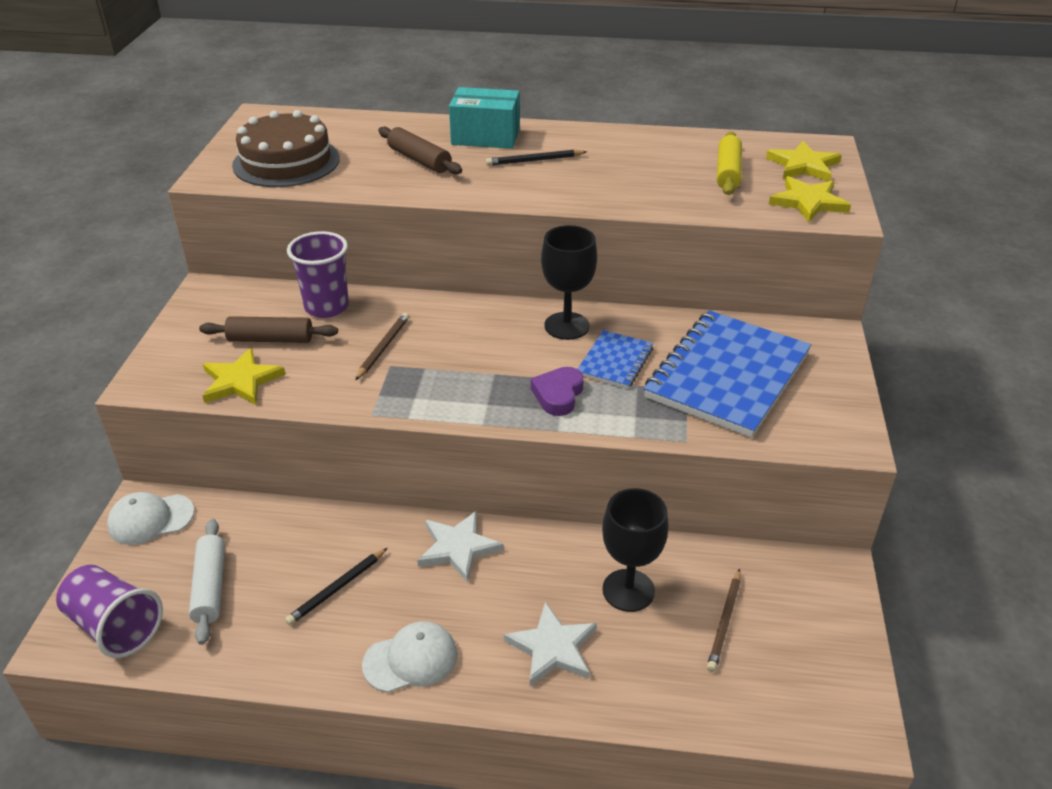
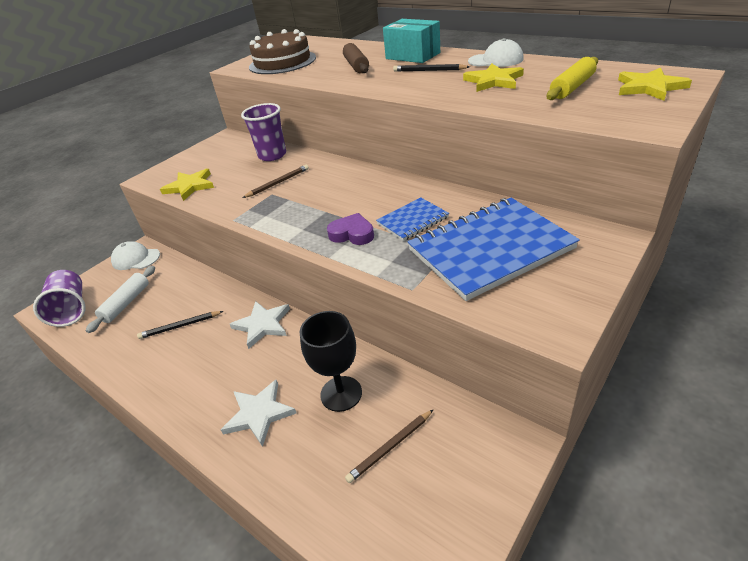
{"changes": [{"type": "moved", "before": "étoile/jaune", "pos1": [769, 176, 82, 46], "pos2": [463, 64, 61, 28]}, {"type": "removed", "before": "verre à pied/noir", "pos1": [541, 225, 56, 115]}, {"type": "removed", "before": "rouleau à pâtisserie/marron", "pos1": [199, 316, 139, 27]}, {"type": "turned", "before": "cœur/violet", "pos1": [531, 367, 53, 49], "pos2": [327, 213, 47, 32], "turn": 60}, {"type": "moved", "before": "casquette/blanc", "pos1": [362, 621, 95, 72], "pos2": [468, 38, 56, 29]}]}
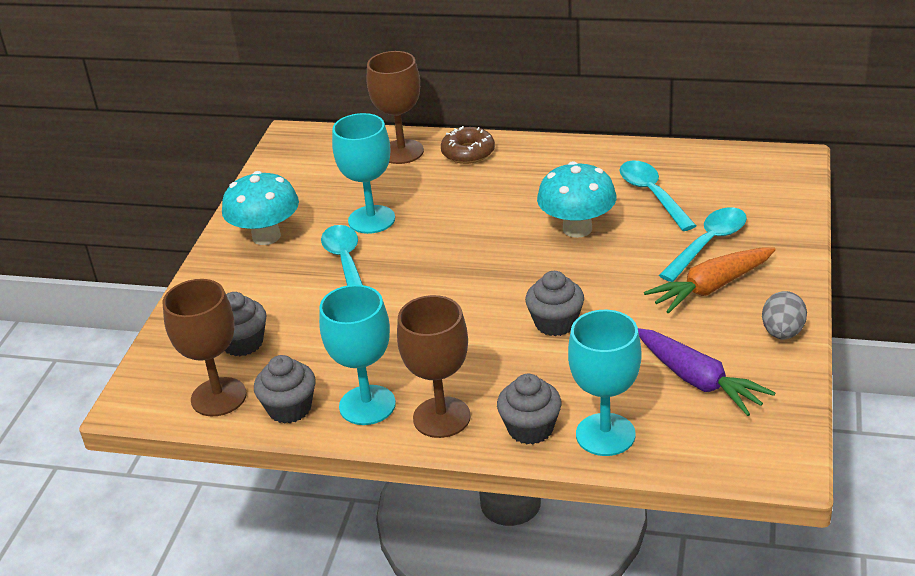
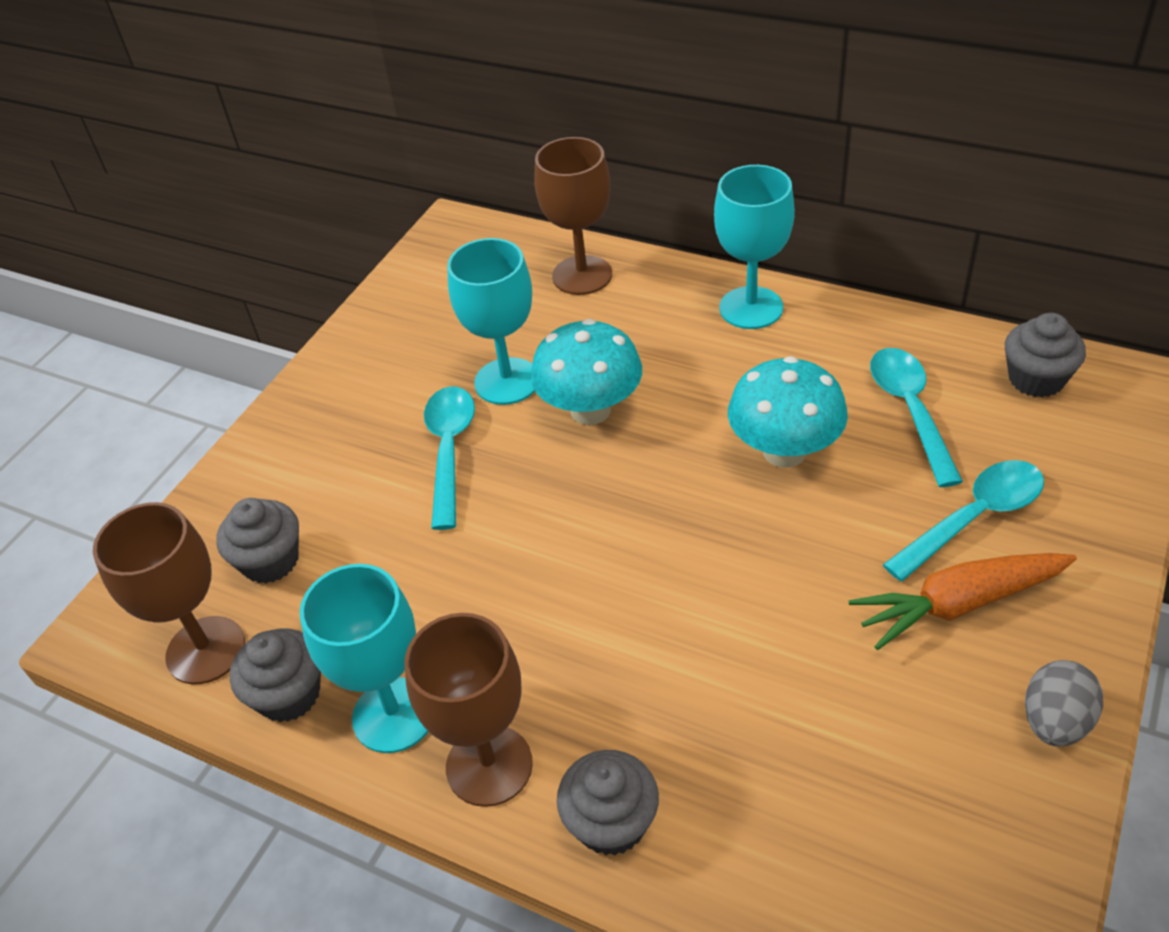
{"changes": [{"type": "removed", "before": "beignet/marron", "pos1": [441, 126, 54, 38]}, {"type": "moved", "before": "champignon/turquoise", "pos1": [222, 171, 77, 74], "pos2": [531, 319, 111, 106]}, {"type": "moved", "before": "muffin/gris", "pos1": [525, 271, 59, 65], "pos2": [1005, 313, 81, 84]}, {"type": "moved", "before": "verre à pied/turquoise", "pos1": [568, 310, 74, 146], "pos2": [714, 165, 81, 164]}, {"type": "removed", "before": "carotte/violet", "pos1": [638, 328, 138, 88]}]}
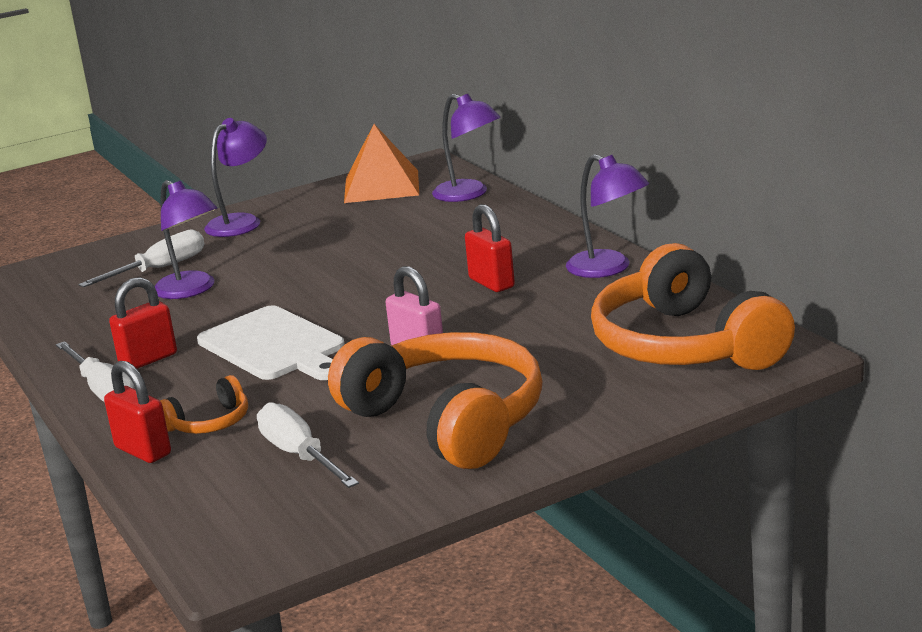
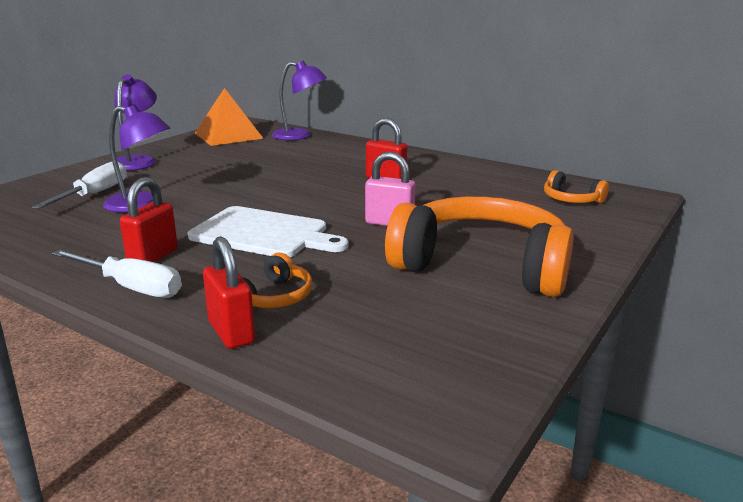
{"changes": [{"type": "removed", "before": "lampe/violet", "pos1": [566, 154, 83, 124]}, {"type": "resized", "before": "casque audio/orange", "pos1": [591, 243, 204, 127], "pos2": [544, 170, 65, 33], "scale": 0.44}, {"type": "turned", "before": "cadenas/rouge", "pos1": [104, 361, 67, 102], "pos2": [203, 236, 52, 113], "turn": 45}, {"type": "removed", "before": "tournevis/blanc", "pos1": [257, 402, 102, 86]}]}
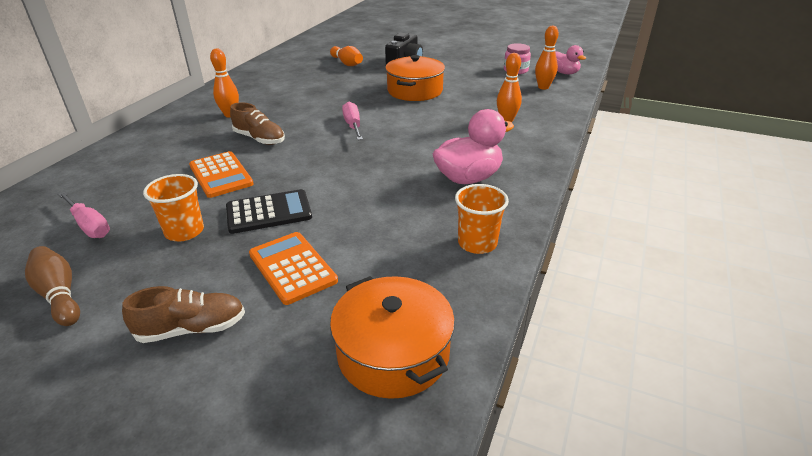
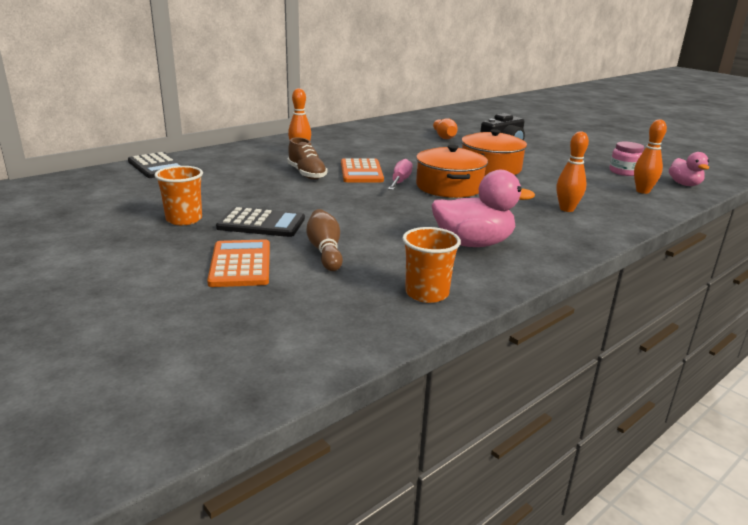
{"changes": [{"type": "moved", "before": "calculatrice/orange", "pos1": [189, 151, 65, 47], "pos2": [341, 158, 43, 24]}, {"type": "removed", "before": "tournevis/rose", "pos1": [58, 192, 52, 46]}, {"type": "moved", "before": "quille/marron", "pos1": [25, 246, 55, 80], "pos2": [307, 209, 36, 62]}, {"type": "moved", "before": "marmite/orange", "pos1": [330, 276, 125, 123], "pos2": [416, 145, 72, 53]}, {"type": "removed", "before": "chaussure/marron", "pos1": [122, 286, 123, 57]}, {"type": "added", "after": "calculatrice/noir", "pos2": [128, 152, 56, 26]}]}
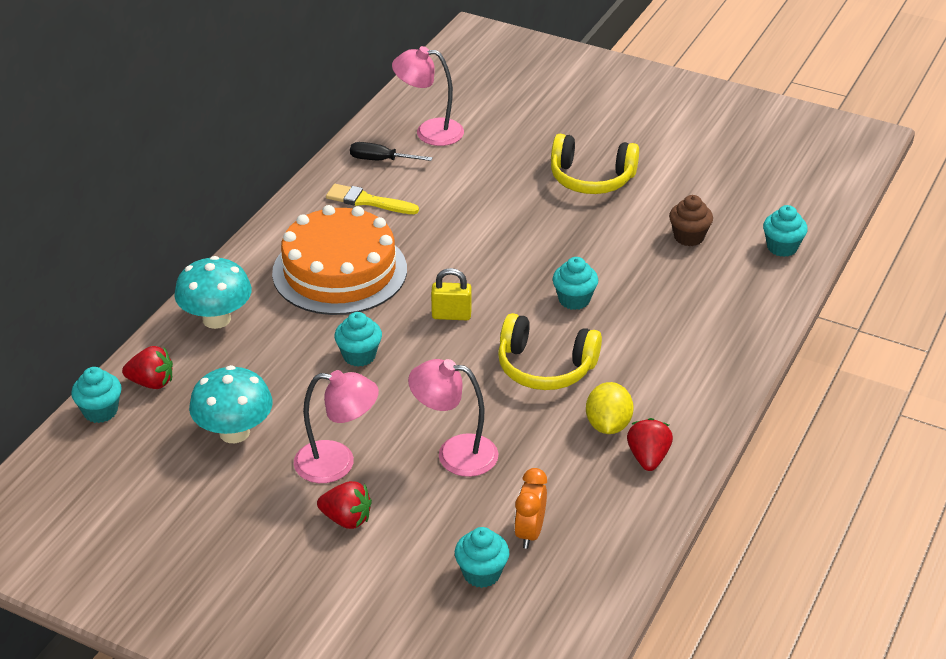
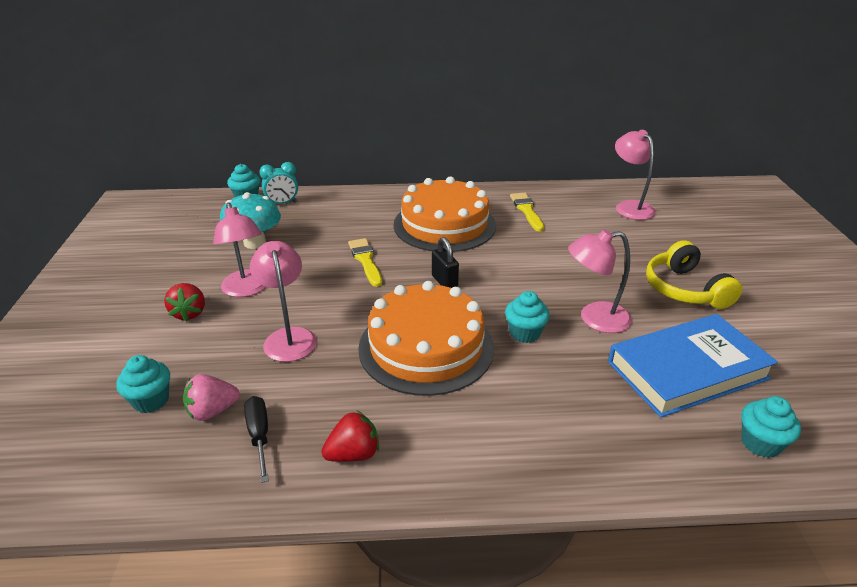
{"changes": [{"type": "moved", "before": "tournevis/noir", "pos1": [350, 142, 83, 19], "pos2": [244, 396, 25, 87]}, {"type": "replaced", "before": "muffin/marron", "after": "livre/bleu", "pos1": [669, 195, 44, 51], "pos2": [608, 314, 170, 103]}, {"type": "removed", "before": "champignon/turquoise", "pos1": [174, 256, 78, 73]}, {"type": "recoloured", "before": "cadenas/jaune", "after": "cadenas/noir", "pos1": [431, 268, 41, 52], "pos2": [432, 237, 27, 51]}, {"type": "replaced", "before": "muffin/turquoise", "after": "pinceau/jaune", "pos1": [334, 312, 48, 55], "pos2": [348, 238, 34, 49]}, {"type": "replaced", "before": "casque audio/jaune", "after": "gâteau/orange", "pos1": [498, 313, 104, 77], "pos2": [358, 281, 136, 115]}, {"type": "replaced", "before": "fraise/rouge", "after": "réveil/turquoise", "pos1": [122, 346, 51, 43], "pos2": [259, 162, 39, 42]}, {"type": "removed", "before": "citron/jaune", "pos1": [586, 382, 48, 52]}, {"type": "replaced", "before": "réveil/orange", "after": "fraise/rose", "pos1": [514, 468, 33, 81], "pos2": [183, 374, 57, 47]}, {"type": "added", "after": "lampe/rose", "pos2": [568, 229, 64, 104]}]}
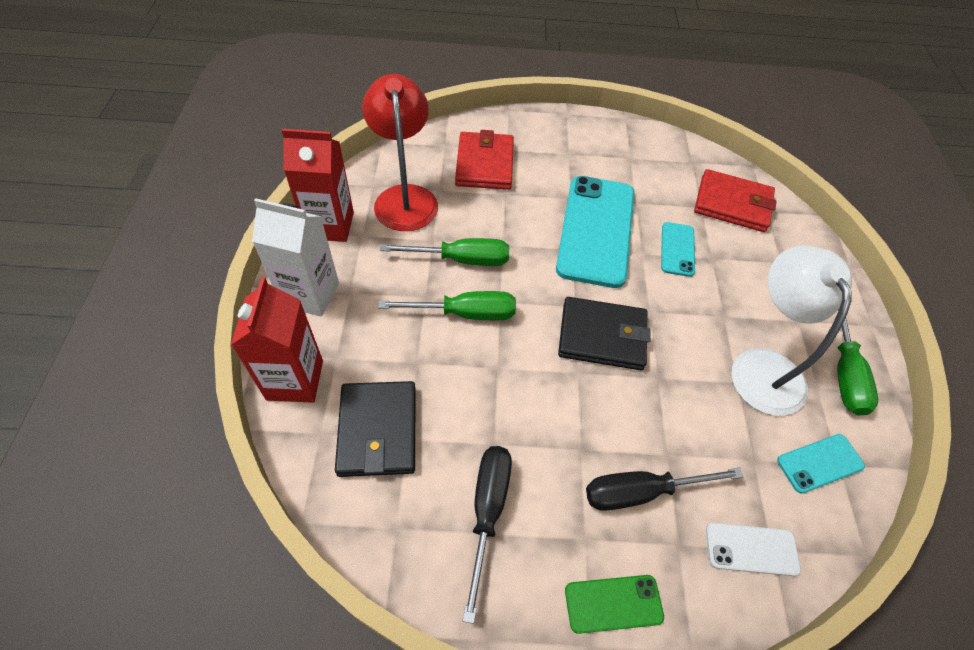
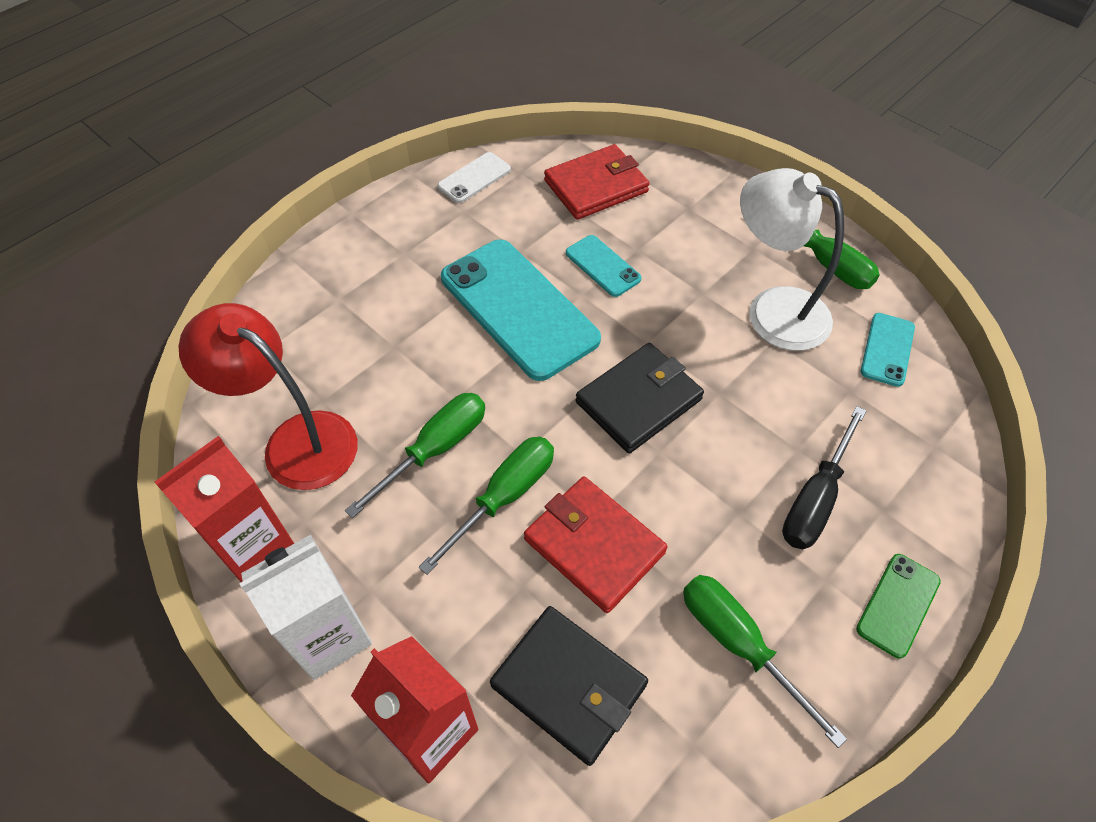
{"changes": [{"type": "moved", "before": "portefeuille/rouge", "pos1": [455, 130, 59, 60], "pos2": [524, 476, 143, 137]}, {"type": "recoloured", "before": "tournevis/noir", "after": "tournevis/vert", "pos1": [463, 446, 49, 178], "pos2": [683, 575, 164, 173]}, {"type": "moved", "before": "téléphone/blanc", "pos1": [706, 523, 95, 53], "pos2": [437, 152, 74, 51]}]}
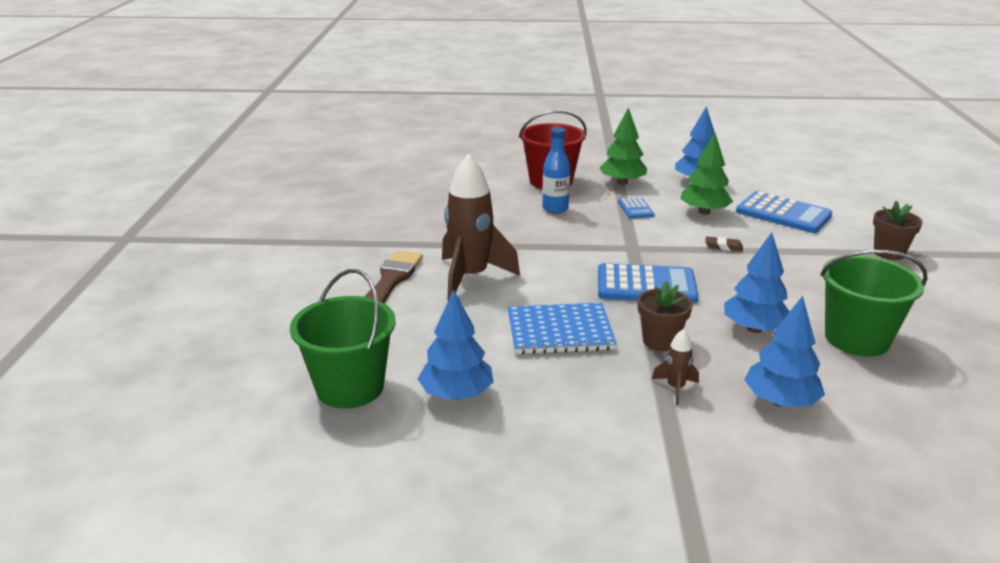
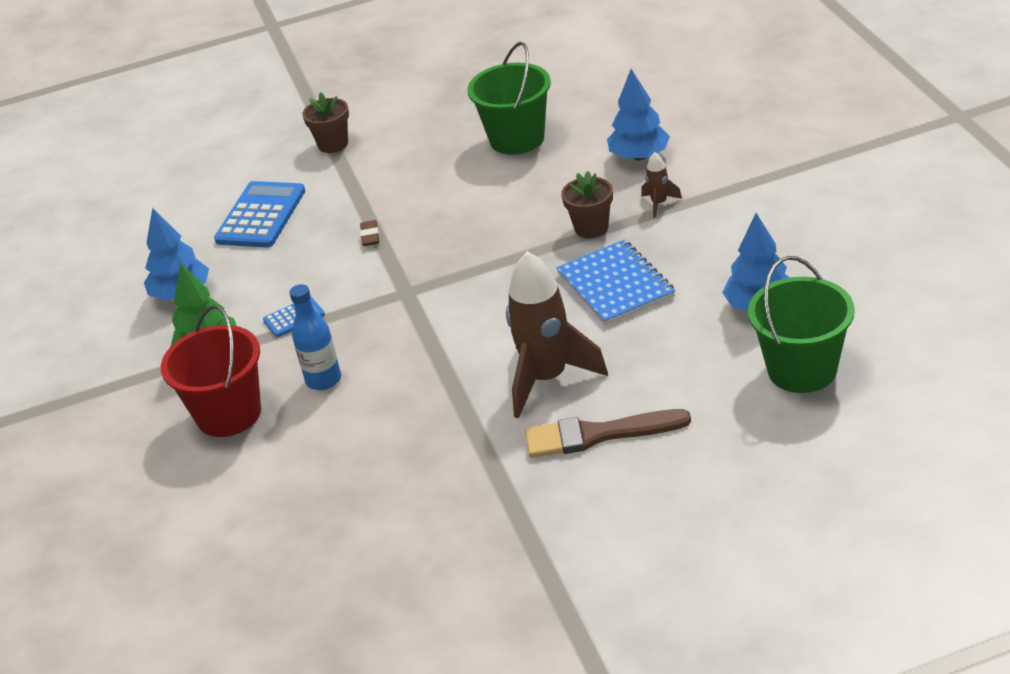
{"changes": [{"type": "removed", "before": "arbre/vert", "pos1": [680, 133, 53, 82]}, {"type": "removed", "before": "arbre/bleu", "pos1": [724, 232, 66, 101]}, {"type": "removed", "before": "calculatrice/bleu", "pos1": [598, 263, 101, 40]}]}
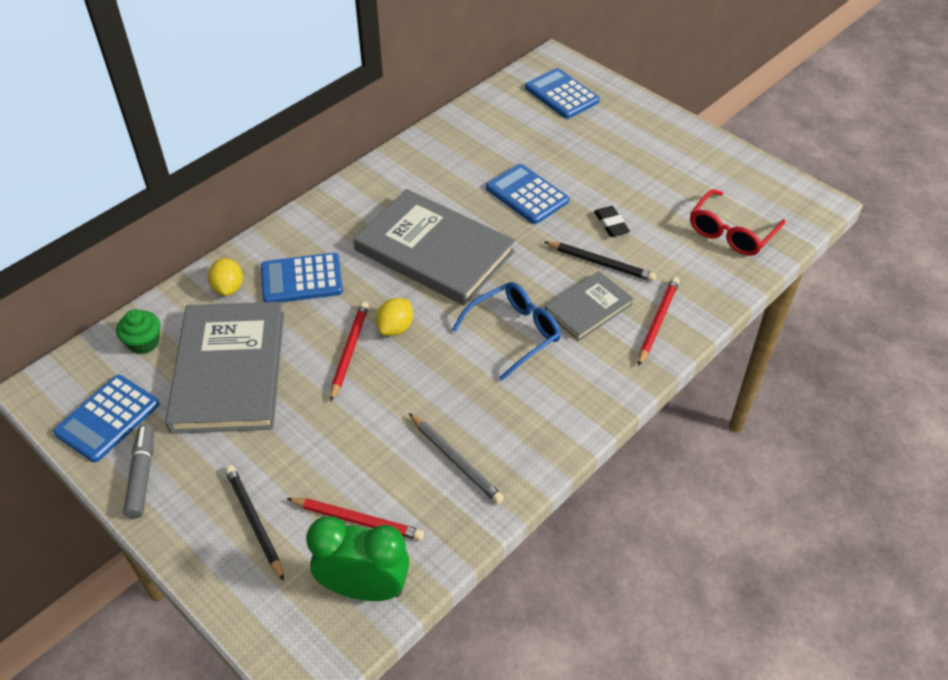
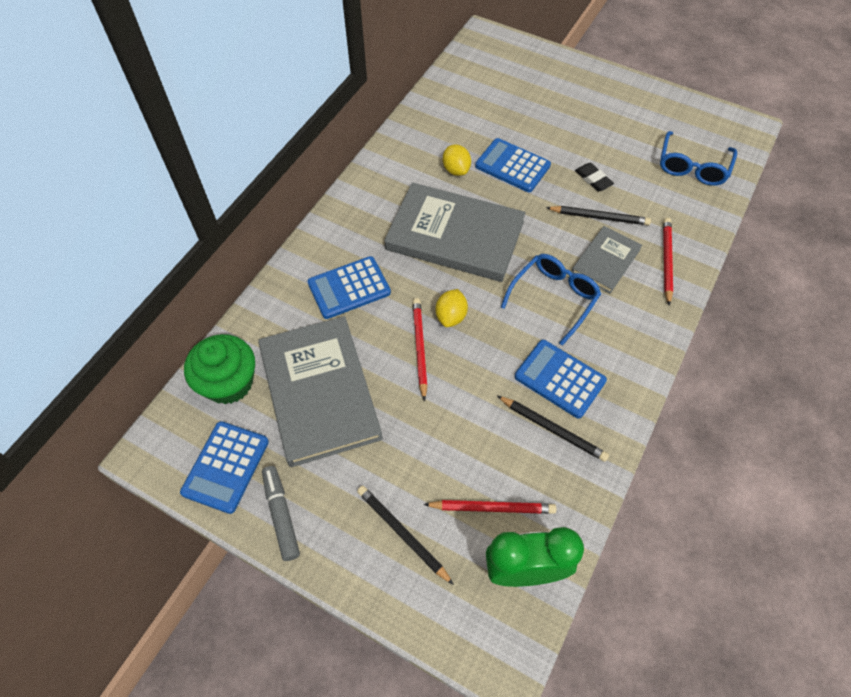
{"changes": [{"type": "moved", "before": "calculatrice/bleu", "pos1": [525, 68, 75, 51], "pos2": [515, 340, 92, 78]}, {"type": "recoloured", "before": "lunettes/rouge", "after": "lunettes/bleu", "pos1": [690, 189, 96, 67], "pos2": [660, 131, 77, 55]}, {"type": "moved", "before": "citron/jaune", "pos1": [208, 258, 35, 38], "pos2": [443, 144, 28, 32]}, {"type": "resized", "before": "muffin/vert", "pos1": [116, 309, 44, 45], "pos2": [184, 334, 71, 70], "scale": 1.69}, {"type": "recoloured", "before": "crayon/gris", "after": "crayon/noir", "pos1": [409, 413, 95, 91], "pos2": [497, 396, 112, 66]}]}
